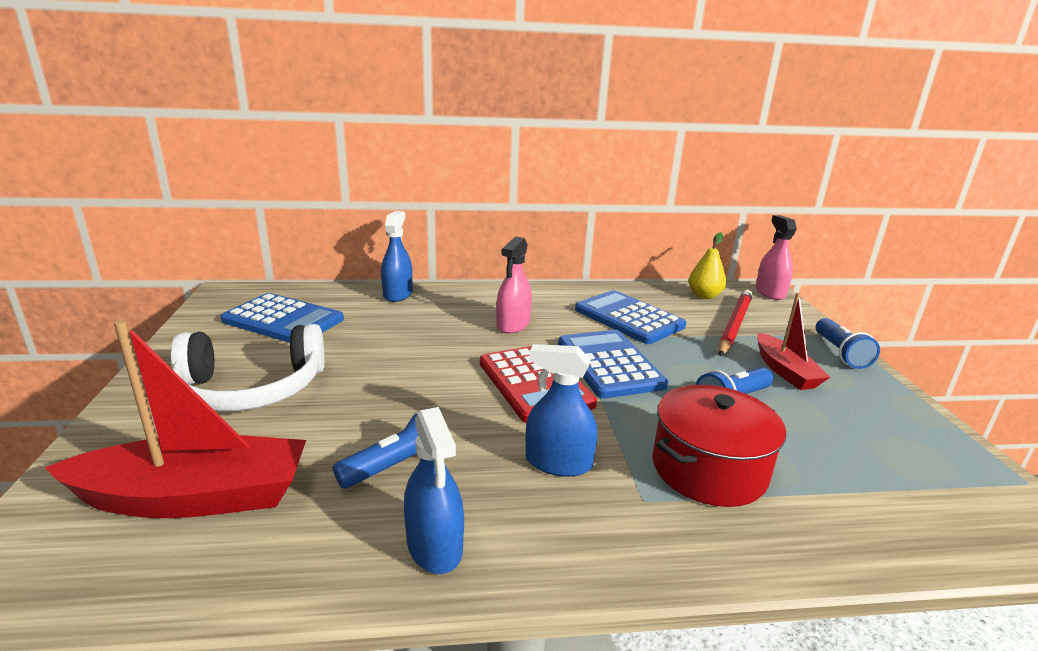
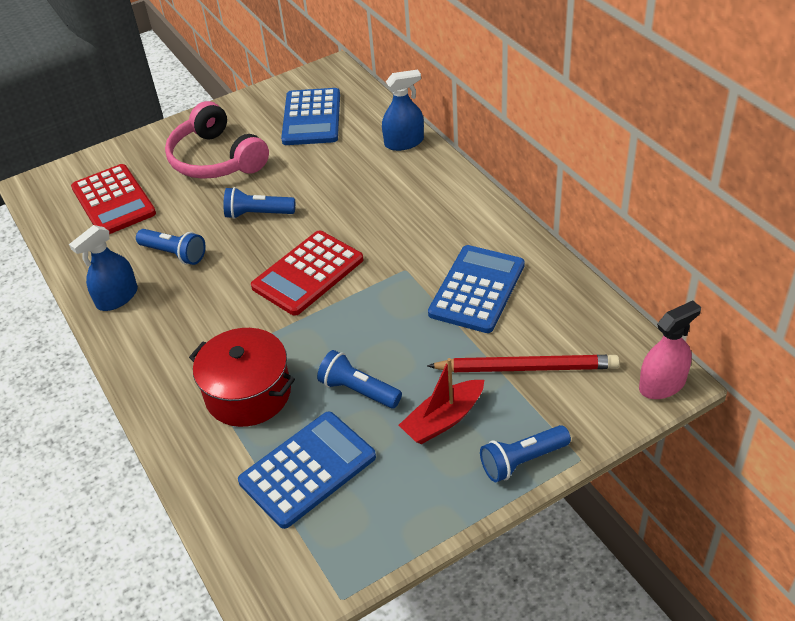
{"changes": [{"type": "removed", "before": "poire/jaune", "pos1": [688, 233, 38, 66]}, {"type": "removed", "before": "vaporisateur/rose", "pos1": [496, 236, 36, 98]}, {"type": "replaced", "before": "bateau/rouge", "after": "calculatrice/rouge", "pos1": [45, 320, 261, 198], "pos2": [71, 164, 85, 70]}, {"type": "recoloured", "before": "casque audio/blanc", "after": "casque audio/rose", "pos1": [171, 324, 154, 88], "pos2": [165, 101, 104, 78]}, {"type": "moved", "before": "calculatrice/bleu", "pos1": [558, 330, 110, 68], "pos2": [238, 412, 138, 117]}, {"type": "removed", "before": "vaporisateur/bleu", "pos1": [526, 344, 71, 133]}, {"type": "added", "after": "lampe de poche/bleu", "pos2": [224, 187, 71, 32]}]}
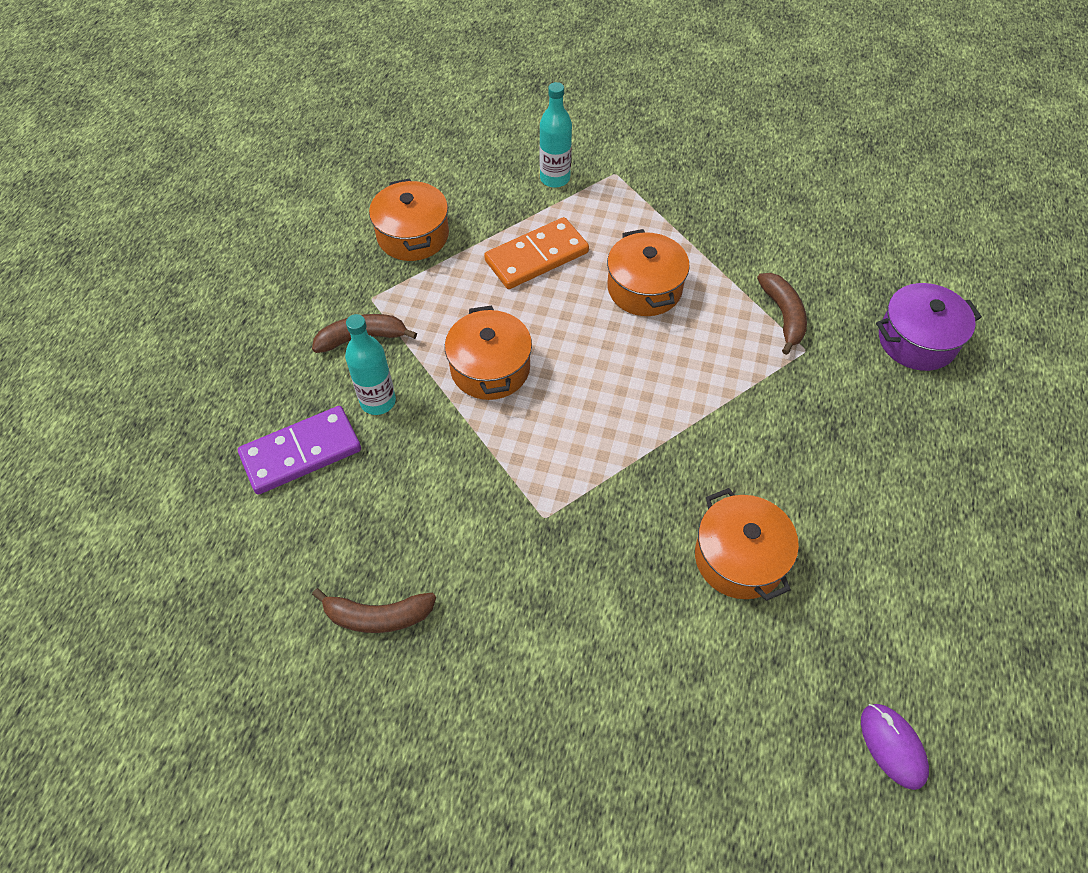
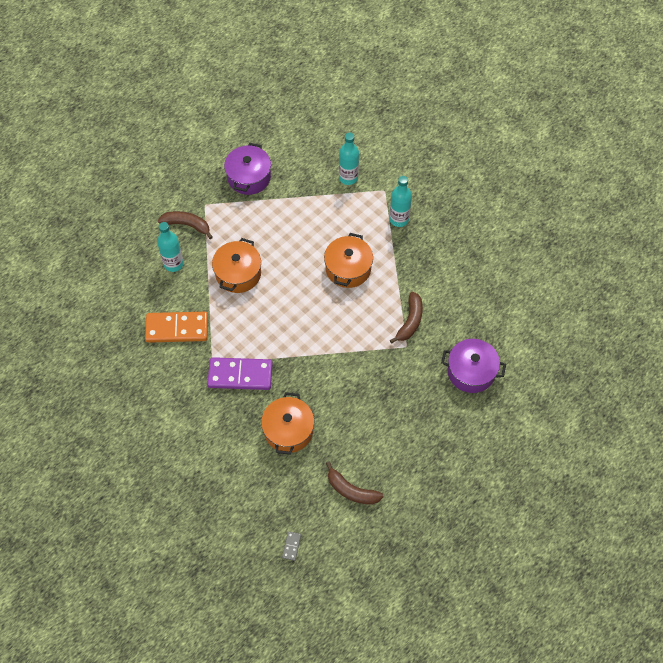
{"changes": [{"type": "recoloured", "before": "marmite/orange", "after": "marmite/violet", "pos1": [369, 178, 80, 83], "pos2": [224, 143, 47, 52]}, {"type": "moved", "before": "domino/orange", "pos1": [484, 217, 105, 72], "pos2": [145, 312, 63, 31]}, {"type": "moved", "before": "domino/violet", "pos1": [238, 406, 123, 89], "pos2": [207, 357, 66, 33]}, {"type": "moved", "before": "banane/marron", "pos1": [312, 588, 124, 45], "pos2": [326, 462, 58, 43]}, {"type": "replaced", "before": "souris/violet", "after": "domino/gris", "pos1": [861, 704, 68, 86], "pos2": [282, 531, 19, 30]}, {"type": "added", "after": "bouteille/turquoise", "pos2": [389, 176, 23, 51]}]}
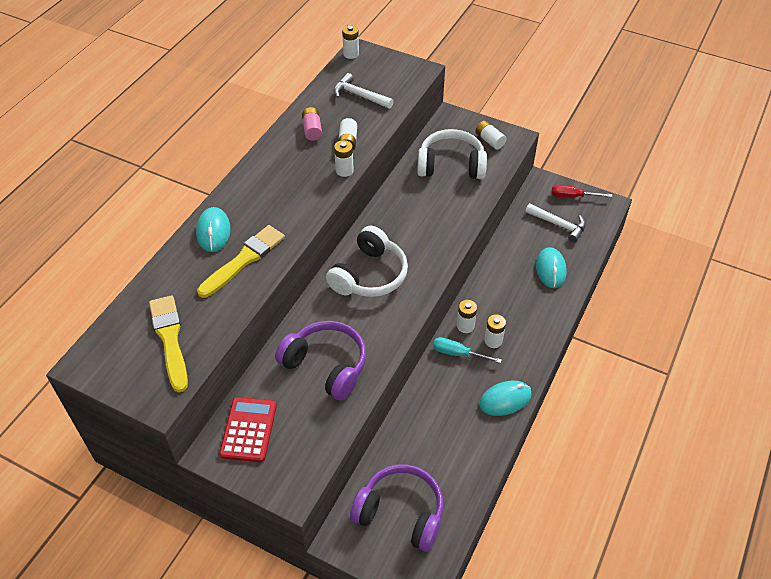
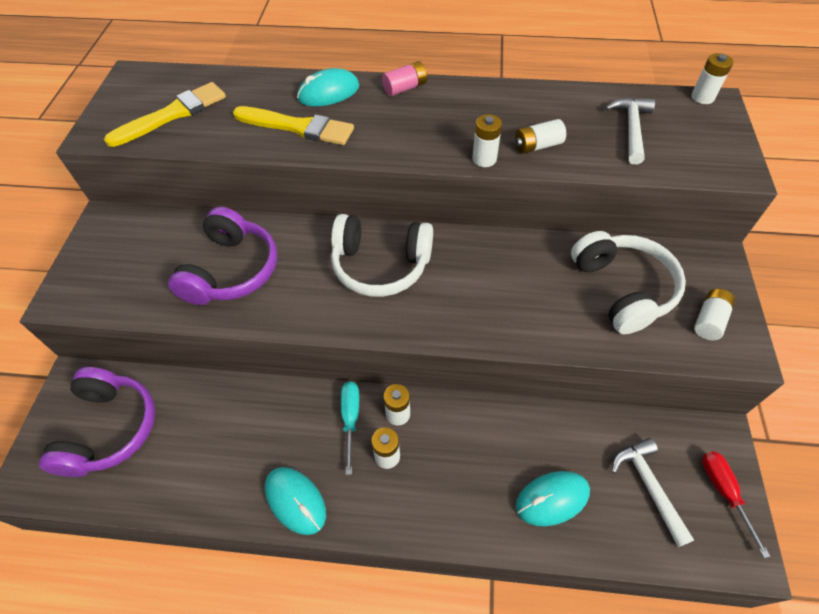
{"changes": [{"type": "moved", "before": "pile/rose", "pos1": [302, 107, 20, 34], "pos2": [382, 61, 45, 35]}, {"type": "turned", "before": "marteau/blanc", "pos1": [525, 203, 61, 40], "pos2": [612, 438, 82, 109], "turn": 150}, {"type": "removed", "before": "calculatrice/rouge", "pos1": [219, 397, 58, 65]}]}
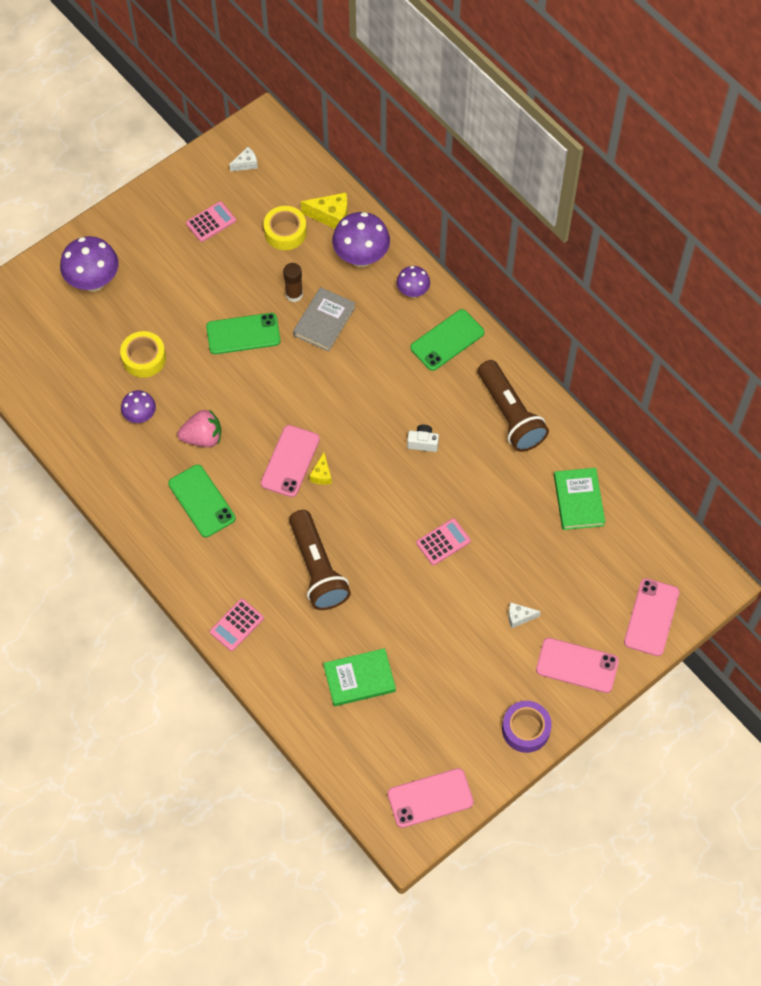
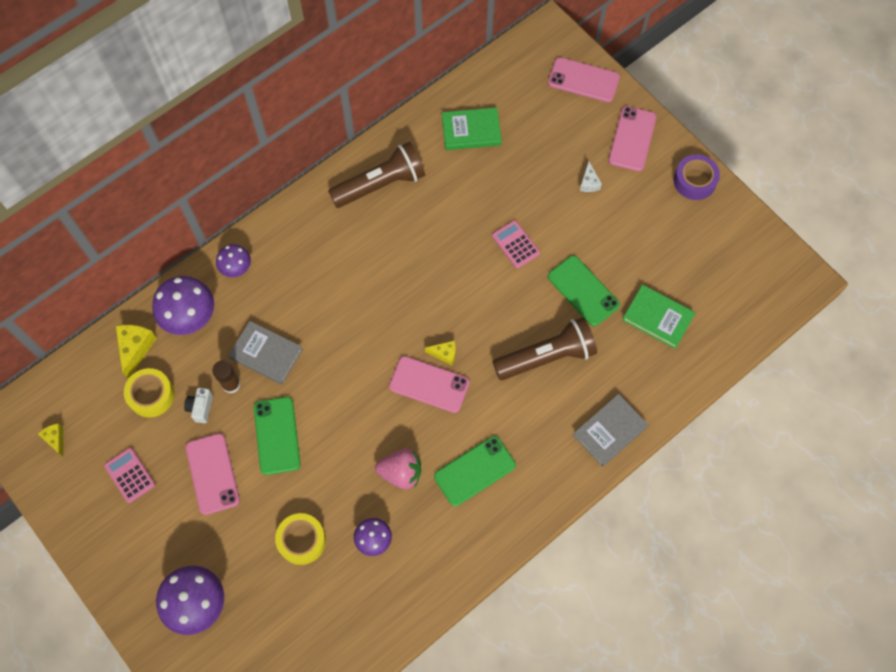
{"changes": [{"type": "recoloured", "before": "fromage/blanc", "after": "fromage/jaune", "pos1": [229, 147, 29, 24], "pos2": [38, 423, 26, 34]}, {"type": "moved", "before": "téléphone/vert", "pos1": [410, 309, 74, 62], "pos2": [548, 255, 72, 71]}, {"type": "turned", "before": "fraise/rose", "pos1": [177, 409, 44, 38], "pos2": [375, 449, 46, 40], "turn": 105}, {"type": "moved", "before": "appareil photo/blanc", "pos1": [407, 425, 32, 27], "pos2": [184, 388, 29, 35]}, {"type": "replaced", "before": "calculatrice/rose", "after": "livre/gris", "pos1": [210, 599, 54, 52], "pos2": [573, 394, 75, 73]}, {"type": "turned", "before": "livre/vert", "pos1": [323, 648, 73, 58], "pos2": [622, 284, 74, 65], "turn": -45}, {"type": "moved", "before": "téléphone/rose", "pos1": [388, 768, 86, 60], "pos2": [186, 433, 54, 82]}]}
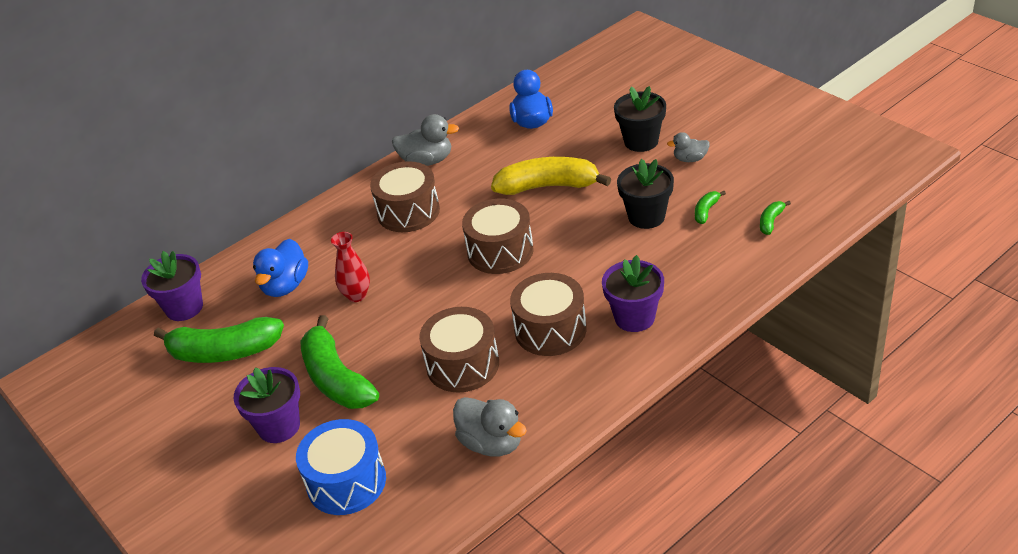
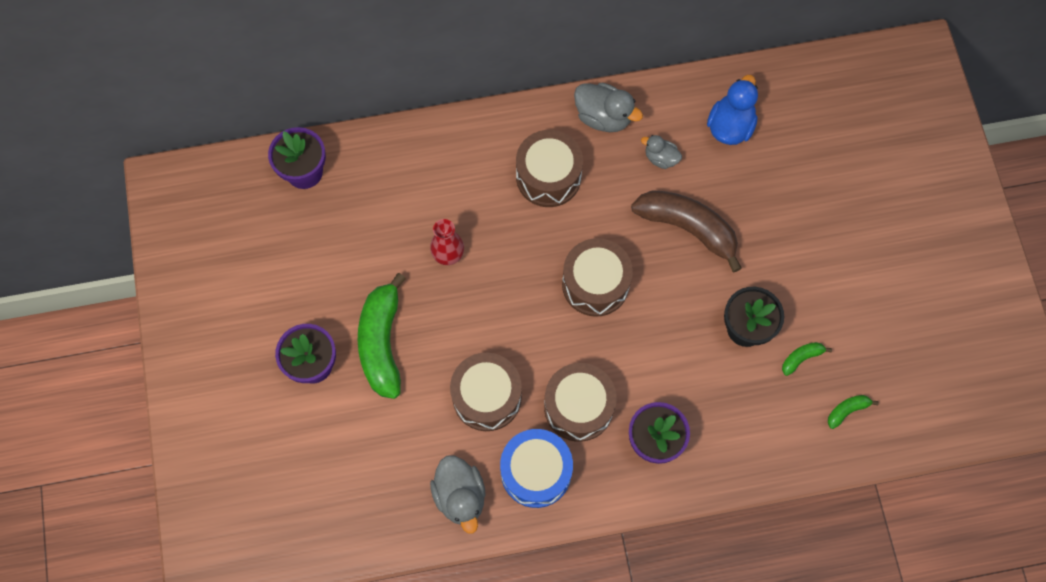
{"changes": [{"type": "removed", "before": "pot de fleurs/noir", "pos1": [614, 86, 52, 66]}, {"type": "moved", "before": "canard/gris", "pos1": [667, 132, 43, 30], "pos2": [641, 135, 41, 34]}, {"type": "recoloured", "before": "banane/jaune", "after": "banane/marron", "pos1": [491, 157, 120, 38], "pos2": [631, 190, 111, 82]}, {"type": "removed", "before": "canard/bleu", "pos1": [253, 239, 55, 58]}, {"type": "removed", "before": "banane/vert", "pos1": [154, 317, 130, 46]}, {"type": "moved", "before": "tambour/bleu", "pos1": [296, 419, 90, 96], "pos2": [500, 429, 73, 79]}]}
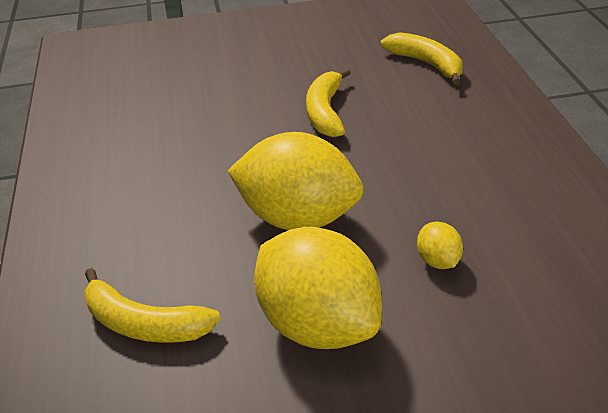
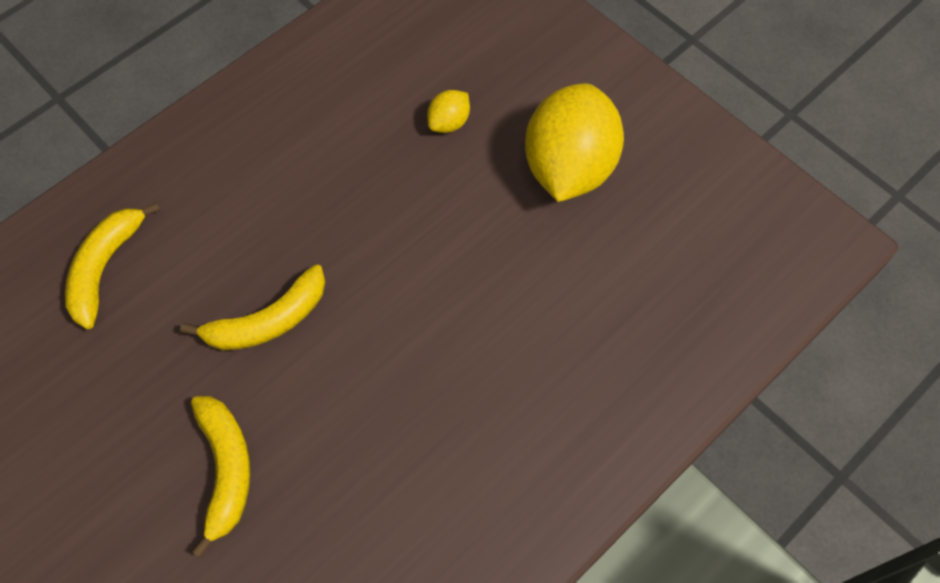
{"changes": [{"type": "removed", "before": "citron/jaune", "pos1": [228, 132, 136, 98]}, {"type": "moved", "before": "banane/jaune", "pos1": [84, 268, 136, 75], "pos2": [191, 396, 60, 162]}]}
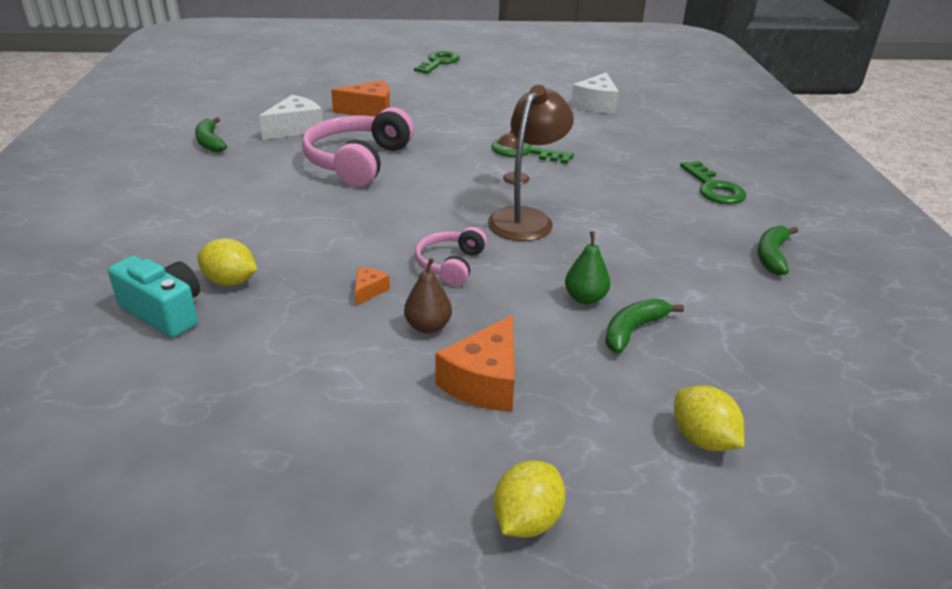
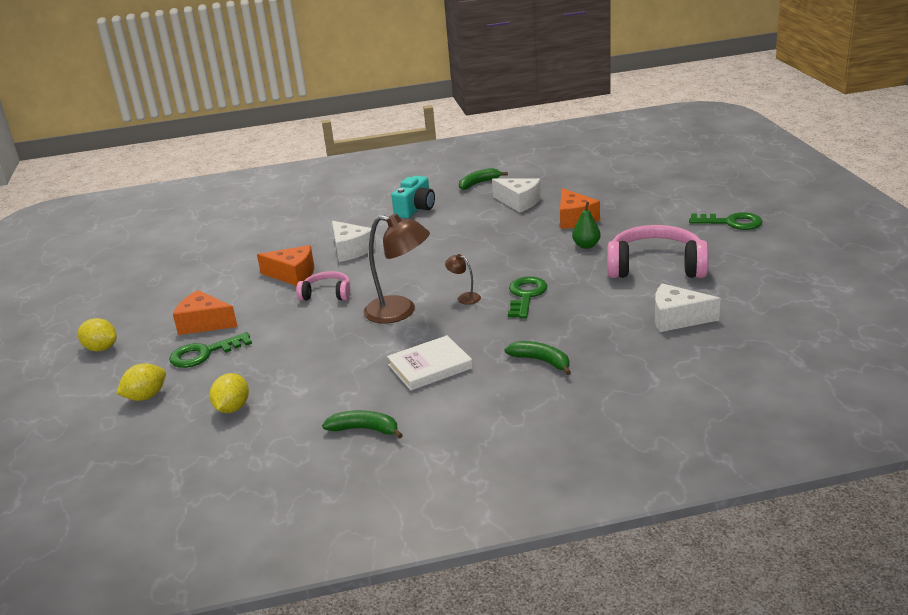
{"changes": [{"type": "moved", "before": "casque audio/rose", "pos1": [302, 108, 112, 79], "pos2": [607, 225, 102, 53]}, {"type": "moved", "before": "clé/vert", "pos1": [680, 161, 66, 43], "pos2": [169, 332, 83, 36]}, {"type": "moved", "before": "poire/vert", "pos1": [565, 231, 45, 73], "pos2": [572, 202, 29, 47]}, {"type": "moved", "before": "citron/jaune", "pos1": [197, 238, 60, 48], "pos2": [210, 373, 39, 40]}, {"type": "moved", "before": "appareil photo/turquoise", "pos1": [108, 256, 92, 82], "pos2": [391, 176, 44, 43]}, {"type": "removed", "before": "poire/marron", "pos1": [404, 258, 48, 76]}, {"type": "resized", "before": "fromage/orange", "pos1": [355, 267, 35, 39], "pos2": [257, 245, 57, 41], "scale": 2.04}, {"type": "moved", "before": "banane/vert", "pos1": [605, 298, 79, 55], "pos2": [504, 341, 67, 34]}, {"type": "added", "after": "fromage/blanc", "pos2": [332, 221, 45, 41]}, {"type": "added", "after": "livre/blanc", "pos2": [387, 335, 86, 55]}]}
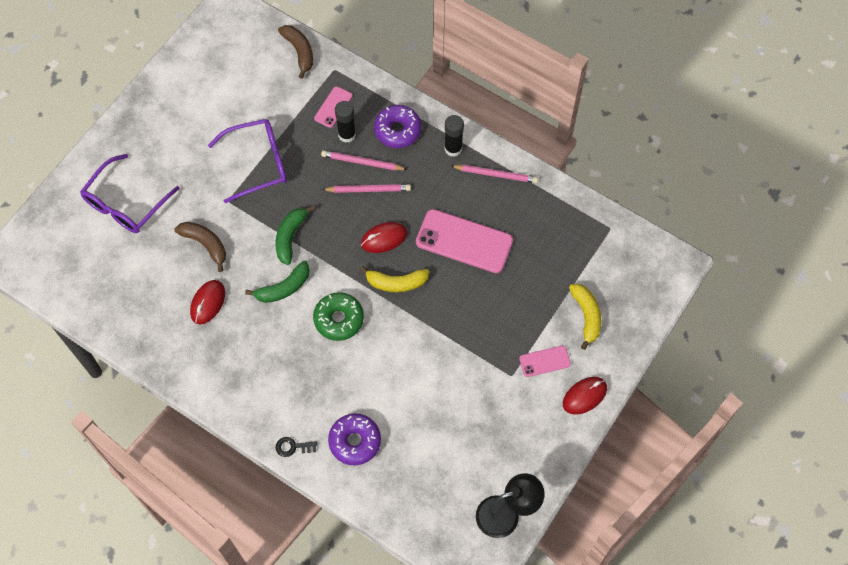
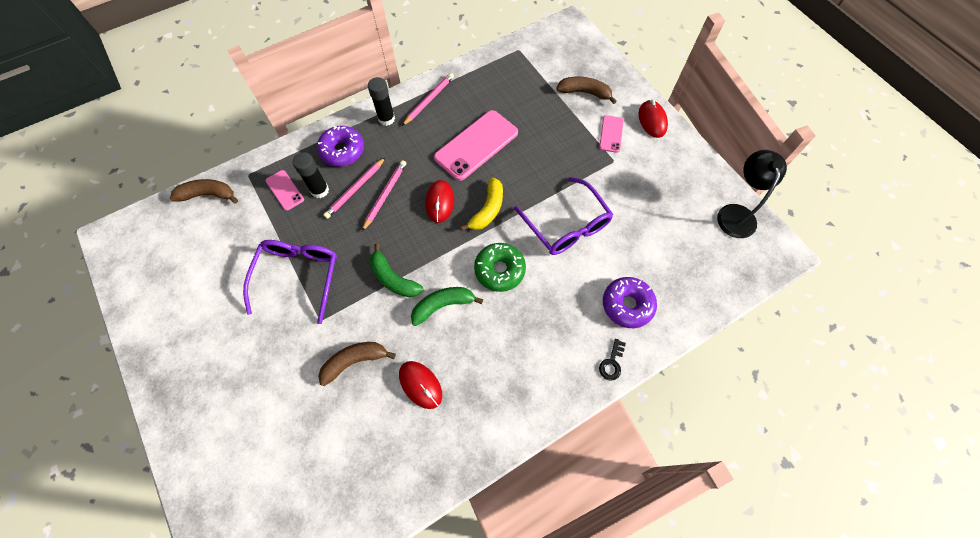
{"changes": [{"type": "moved", "before": "lunettes/violet", "pos1": [80, 154, 100, 79], "pos2": [514, 177, 99, 78]}, {"type": "turned", "before": "banane/vert", "pos1": [245, 261, 65, 42], "pos2": [411, 287, 72, 39], "turn": -105}, {"type": "recoloured", "before": "banane/jaune", "after": "banane/marron", "pos1": [569, 284, 32, 66], "pos2": [556, 77, 61, 27]}]}
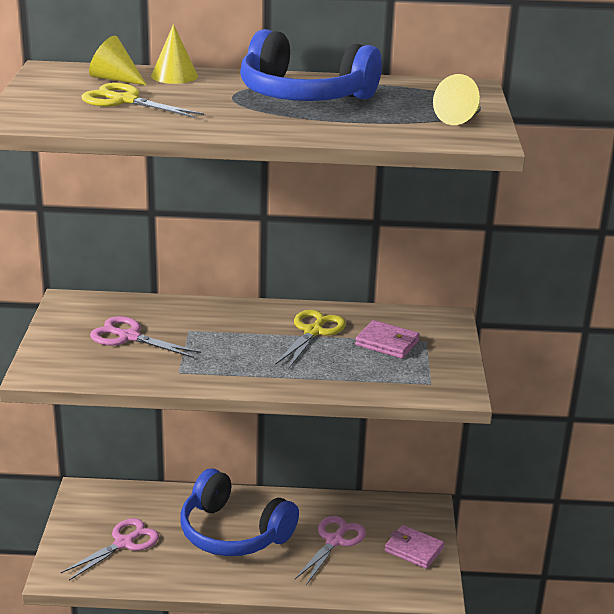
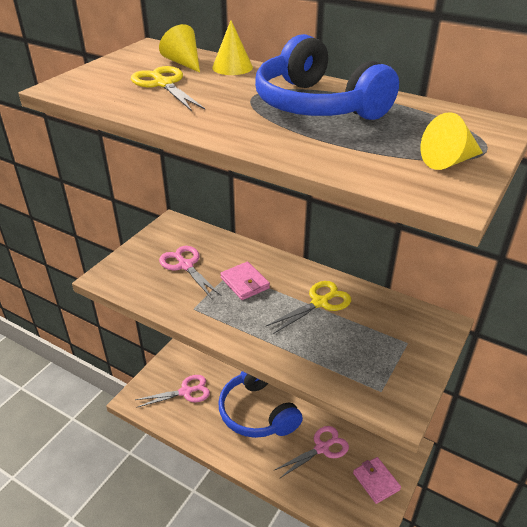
{"changes": [{"type": "moved", "before": "portefeuille/rose", "pos1": [355, 320, 65, 39], "pos2": [220, 262, 50, 38]}]}
